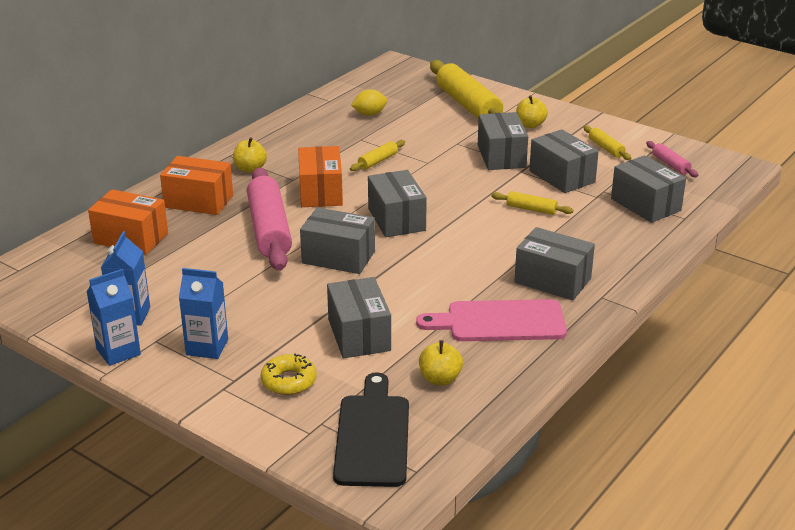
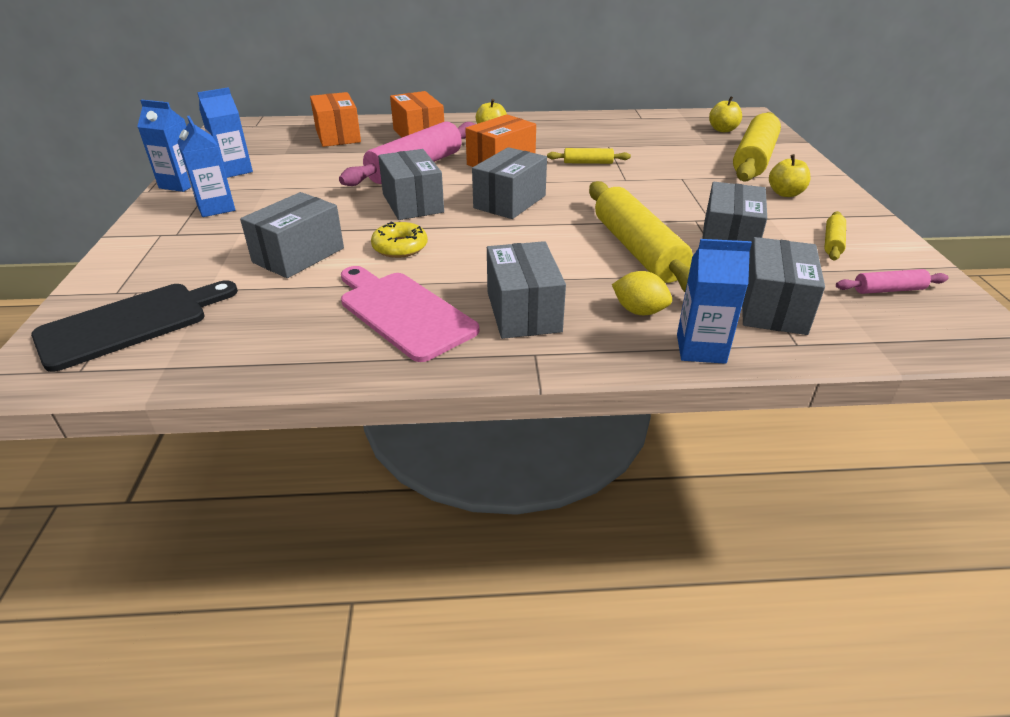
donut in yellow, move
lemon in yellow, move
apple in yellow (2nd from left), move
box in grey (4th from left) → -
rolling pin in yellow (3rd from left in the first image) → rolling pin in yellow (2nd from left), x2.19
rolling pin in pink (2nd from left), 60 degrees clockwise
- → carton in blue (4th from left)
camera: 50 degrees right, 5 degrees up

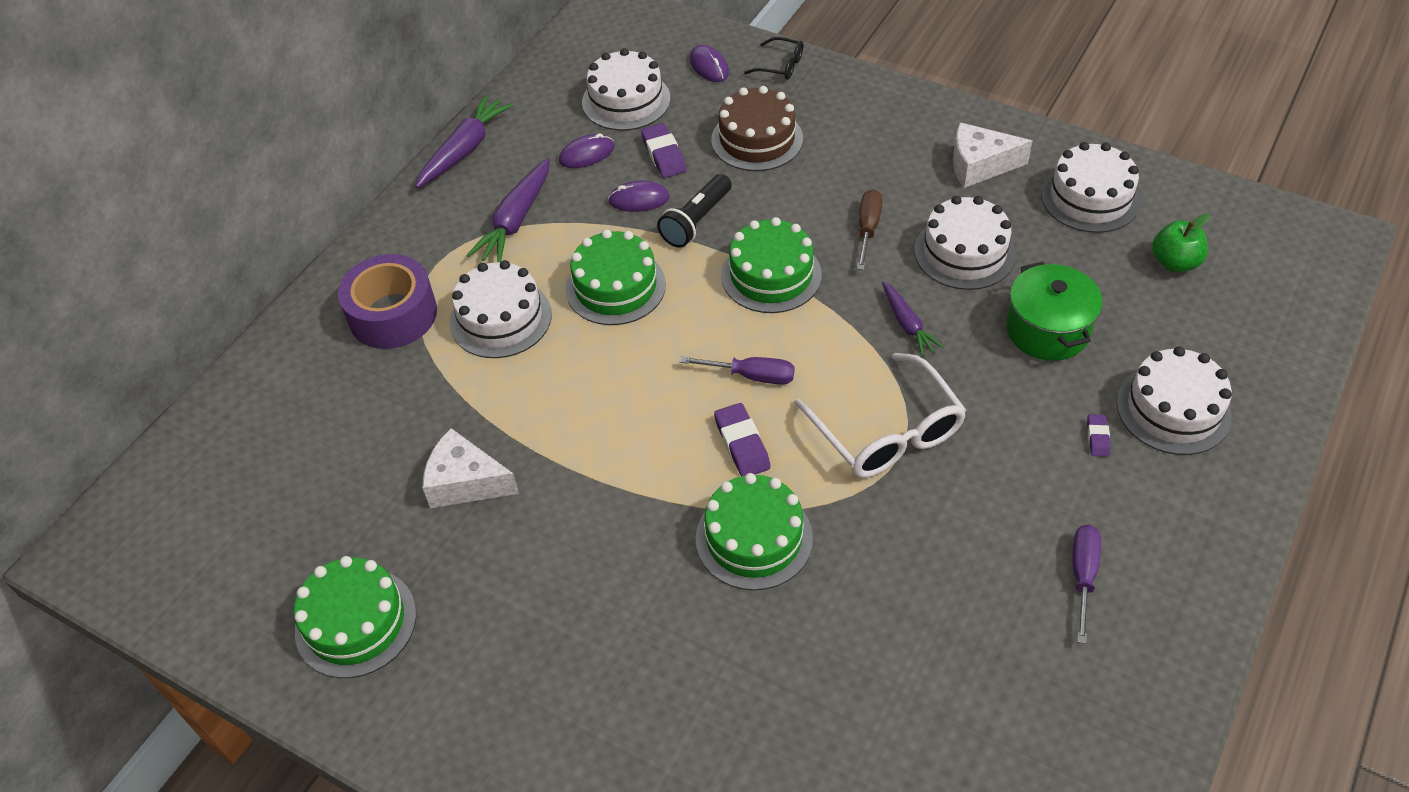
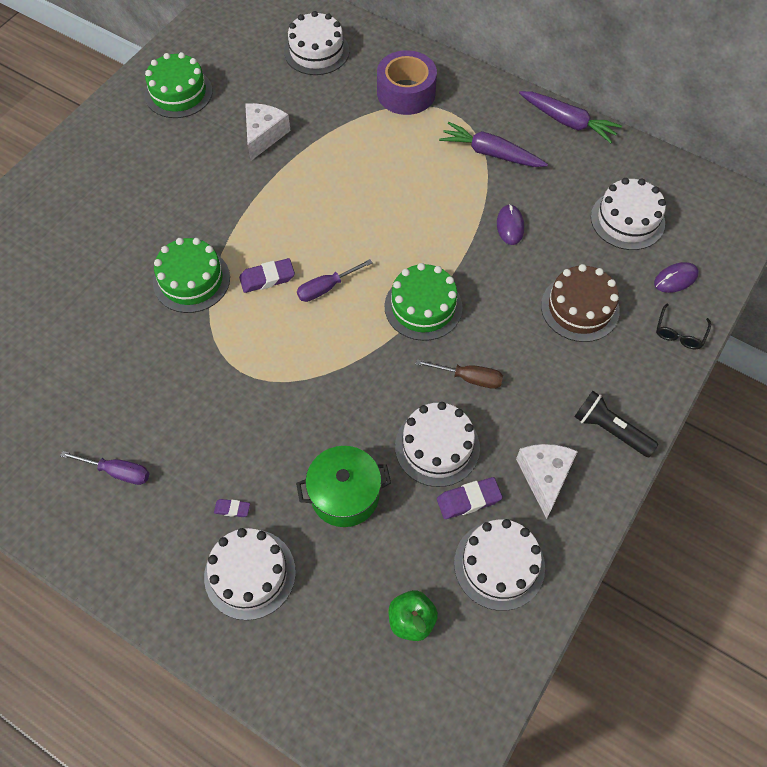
cake in white (1st from left in the first image) → cake in white (2nd from left), move
mouse in purple (1st from left) → -
cake in green (2nd from left) → -
eraser in purple (1st from left in the first image) → eraser in purple (3rd from left), move
flashlight in black, move
screwdriver in purple (1st from left in the first image) → screwdriver in purple (2nd from left), 45 degrees clockwise
glasses in white → -
carrot in purple (3rd from left) → -
camera: 90 degrees right, 10 degrees up

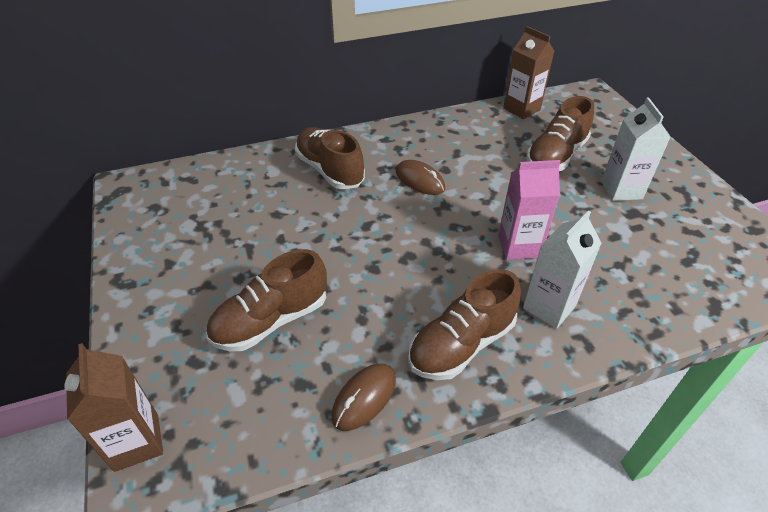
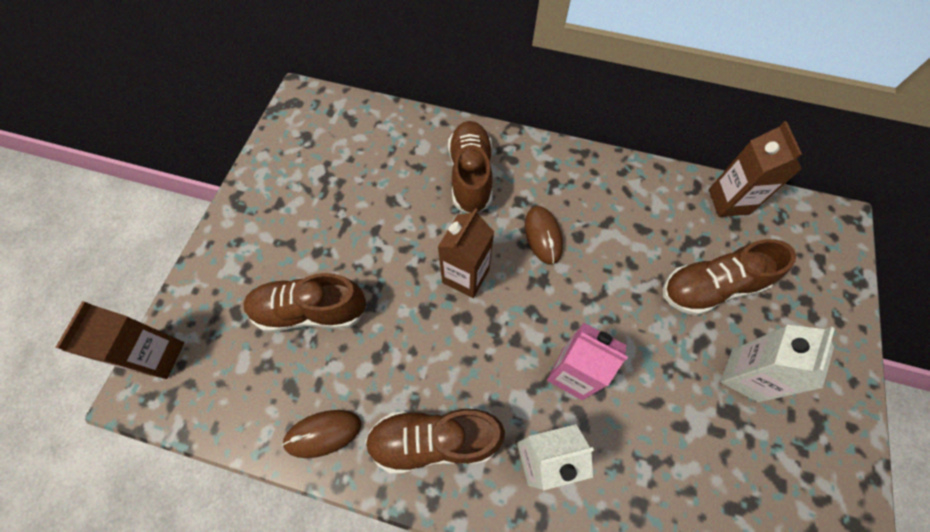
- → carton in brown (2nd from left)
camera: 35 degrees right, 20 degrees up

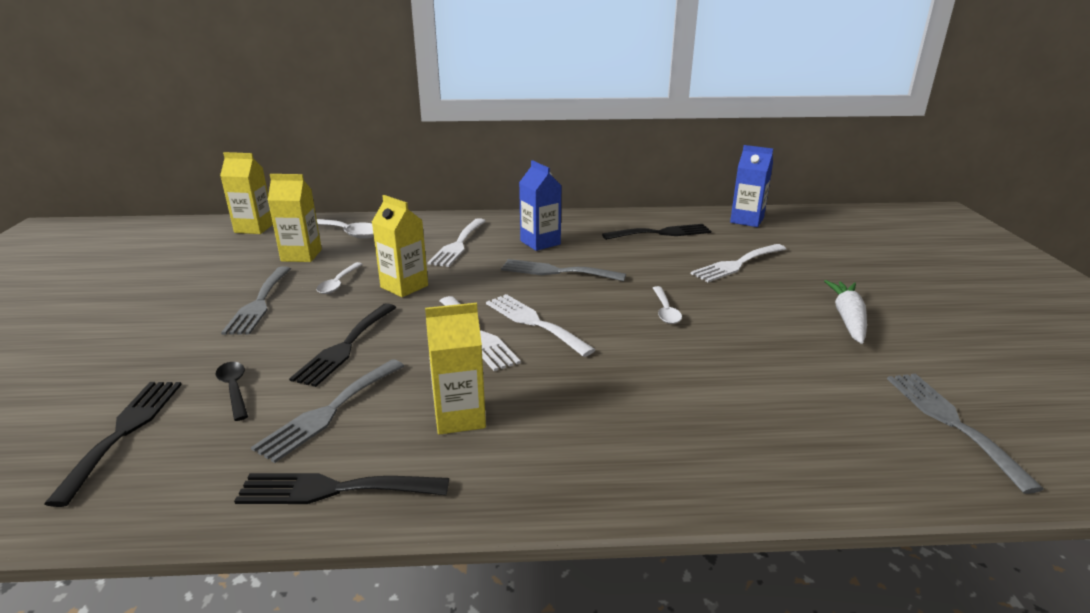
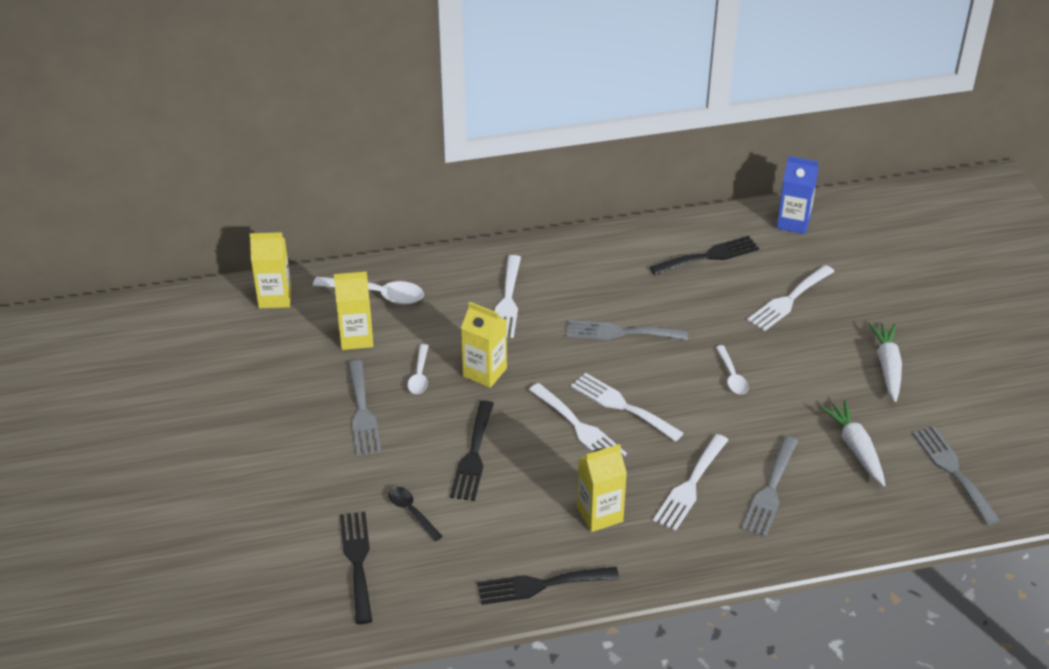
fork in grey (2nd from left in the first image) → fork in grey (3rd from left), move
carton in blue (1st from left) → -
- → fork in white (4th from left)
- → carrot in white (1st from left)
camera: 10 degrees left, 15 degrees up

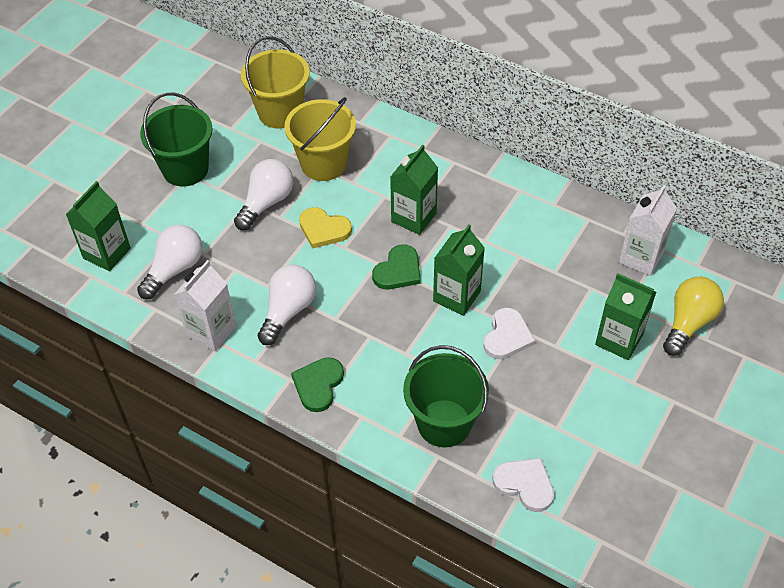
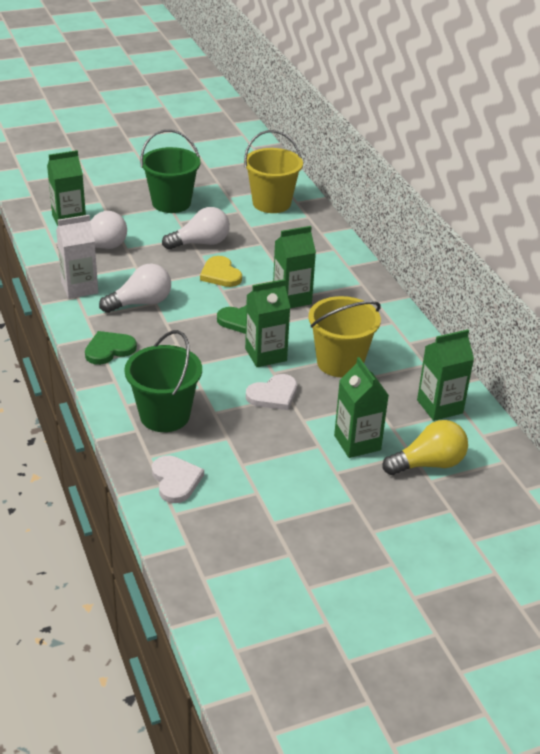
bucket in yellow (2nd from left), move
carton in white (2nd from left) → carton in green (5th from left)
camera: 35 degrees right, 15 degrees down

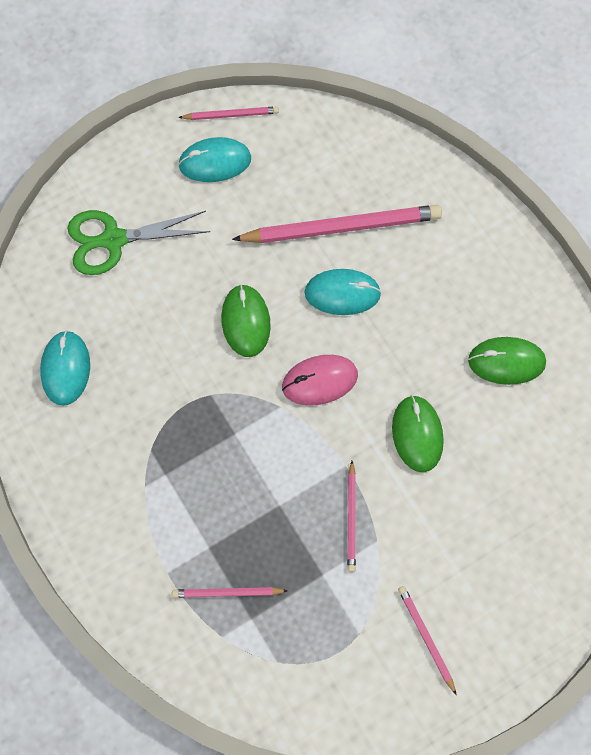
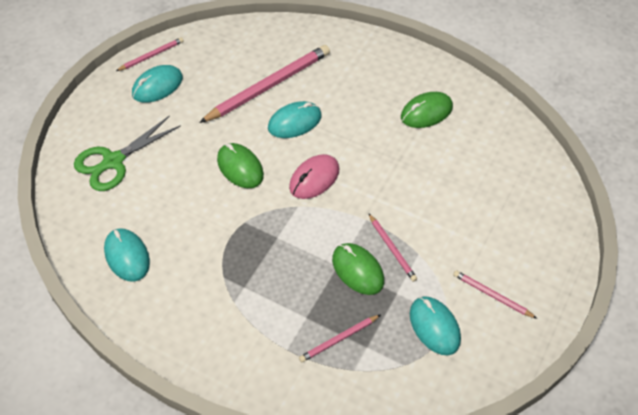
mouse in green (2nd from left), move
- → mouse in turquoise (4th from left)
camera: 30 degrees left, 15 degrees down

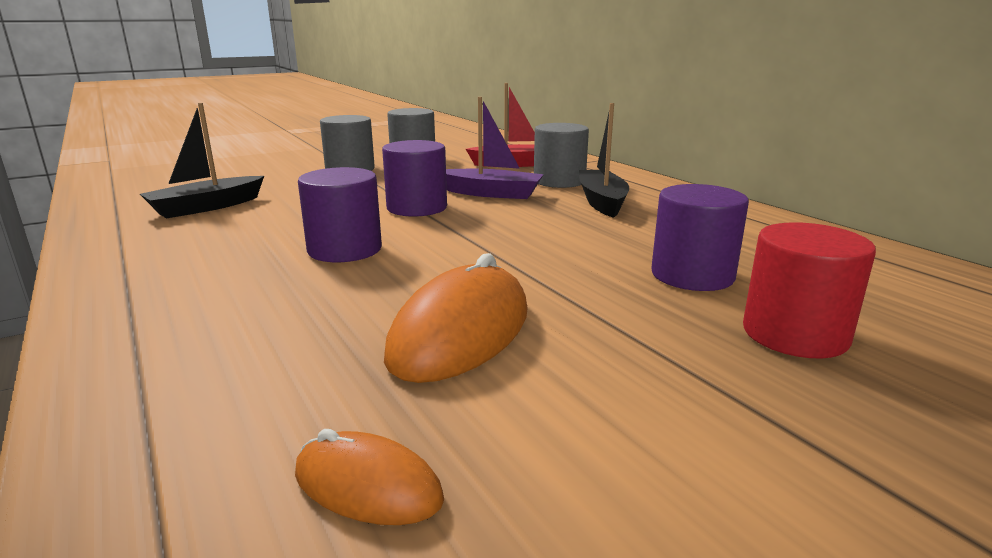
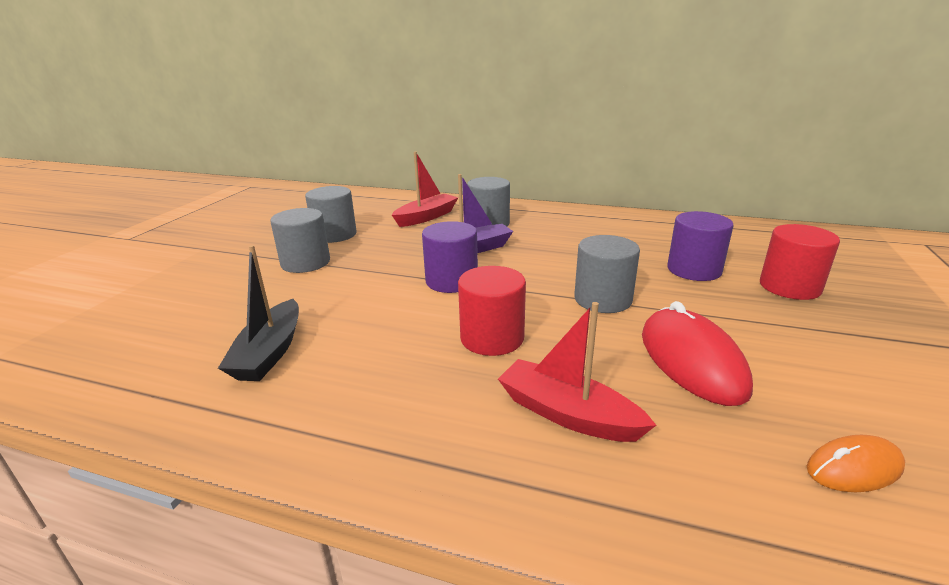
cylinder in purple (1st from left) → cylinder in red (1st from left)
mouse in orange (2nd from left) → mouse in red
boat in black (2nd from left) → -
- → boat in red (2nd from left)
- → cylinder in grey (4th from left)
camera: 40 degrees left, 5 degrees up

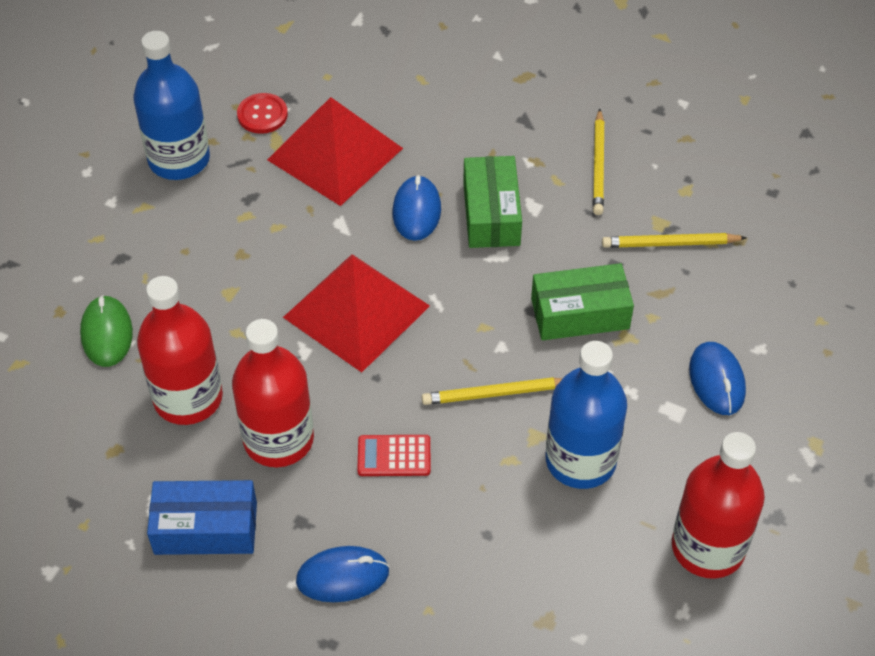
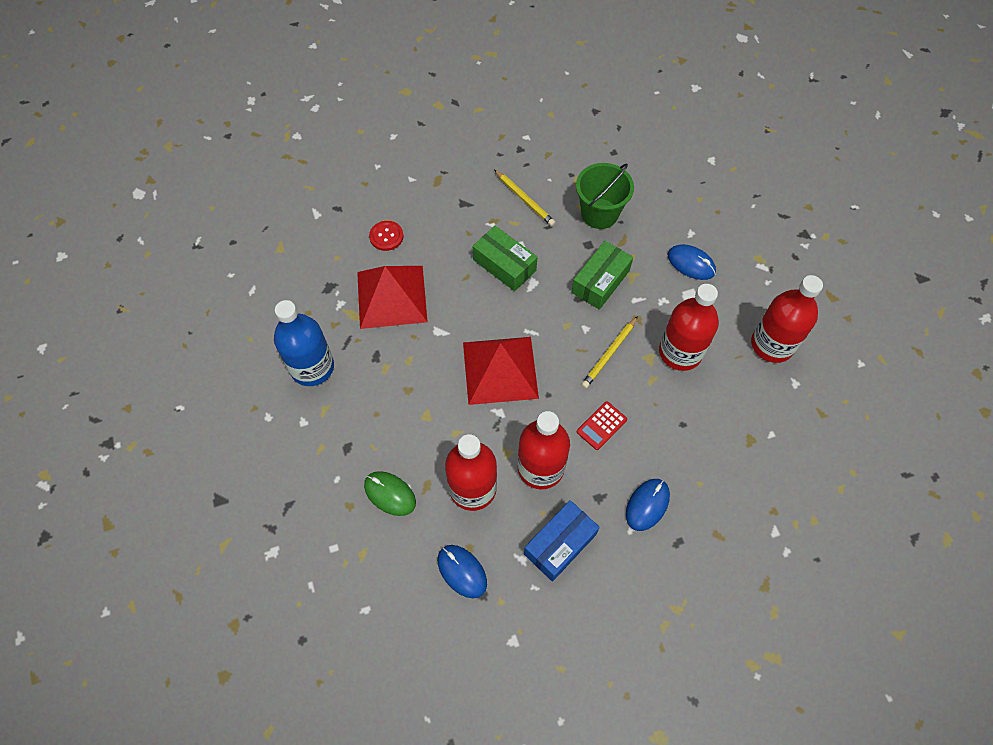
button in red, move
mouse in blue (2nd from left in the first image) → mouse in blue (1st from left), move
bottle in blue (2nd from left) → bottle in red (3rd from left)
pencil in yellow (3rd from left) → bucket in green
camera: 45 degrees left, 10 degrees up

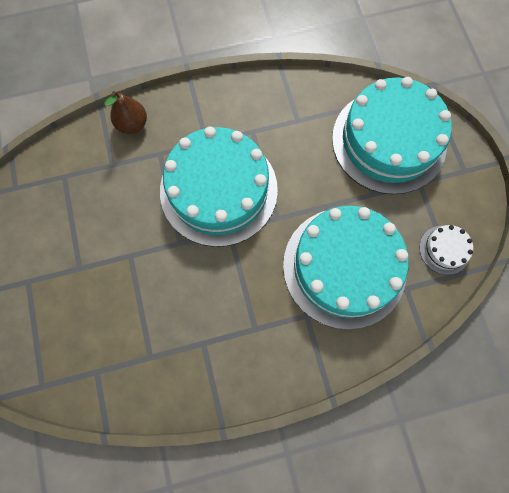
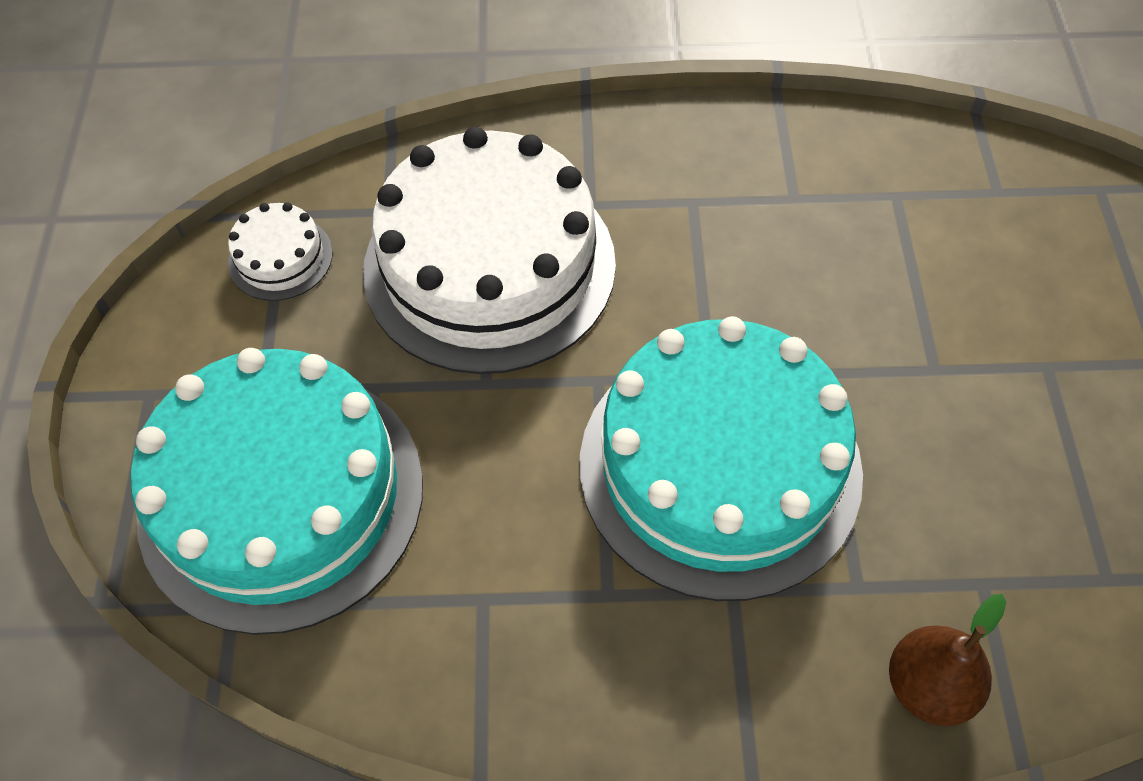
cake in turquoise (2nd from left) → cake in white (2nd from left)
camera: 165 degrees left, 15 degrees down

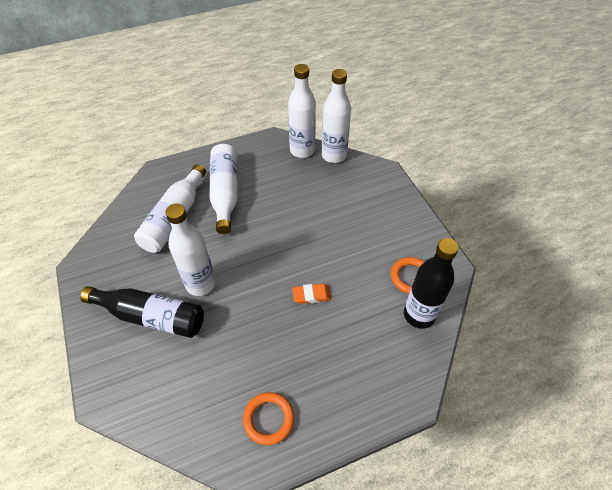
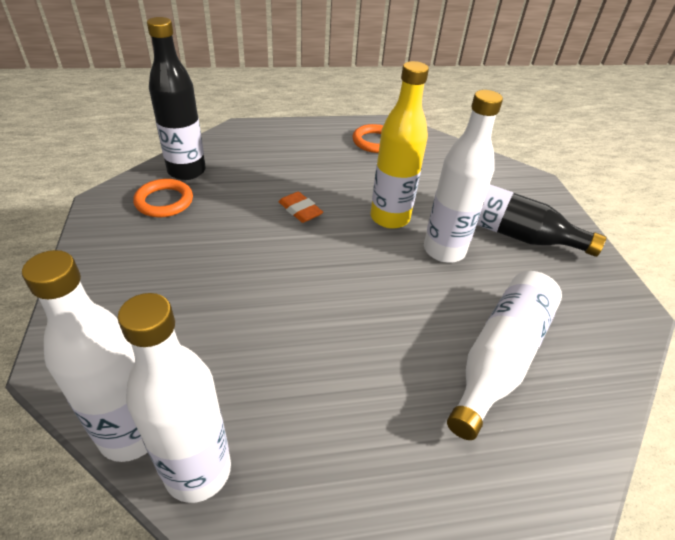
bottle in white (3rd from left) → -
eraser in orange, 45 degrees clockwise
- → bottle in yellow
camera: 170 degrees left, 10 degrees down

